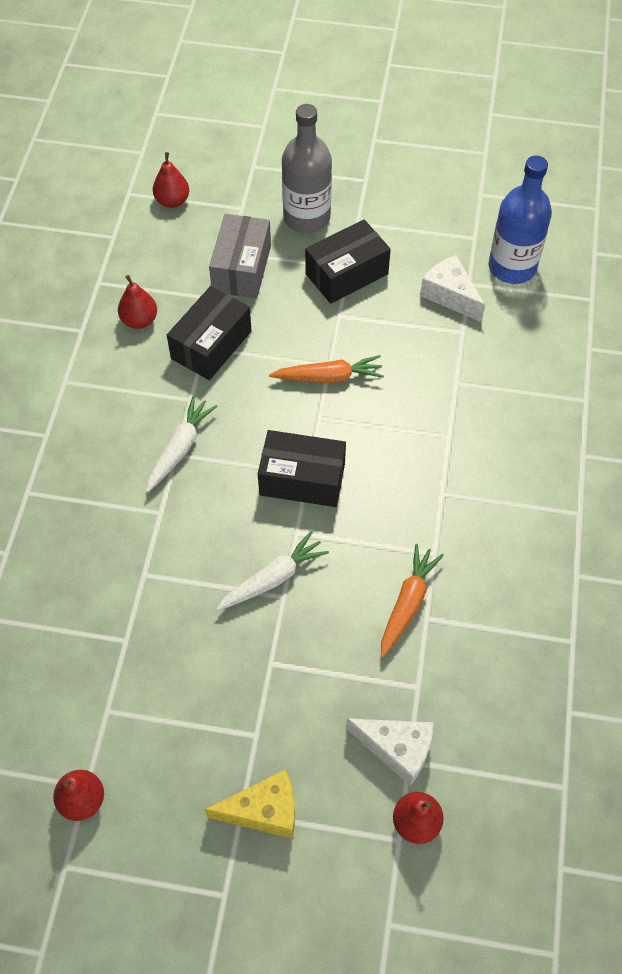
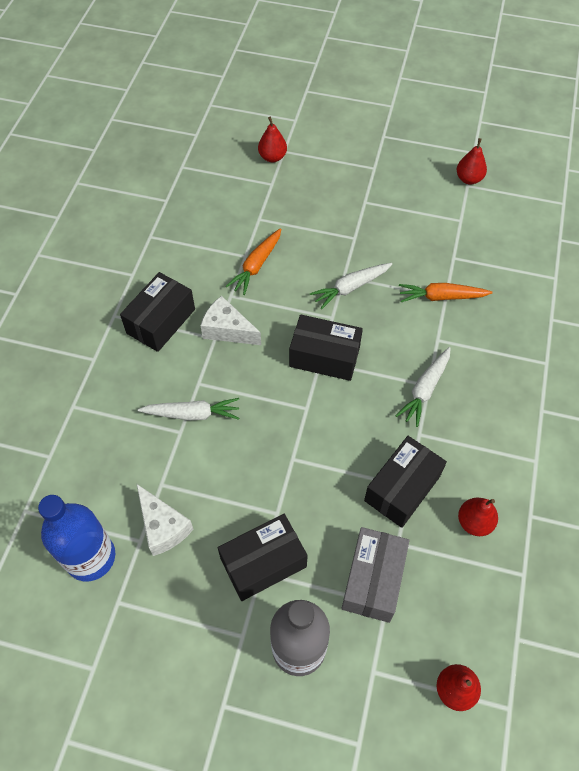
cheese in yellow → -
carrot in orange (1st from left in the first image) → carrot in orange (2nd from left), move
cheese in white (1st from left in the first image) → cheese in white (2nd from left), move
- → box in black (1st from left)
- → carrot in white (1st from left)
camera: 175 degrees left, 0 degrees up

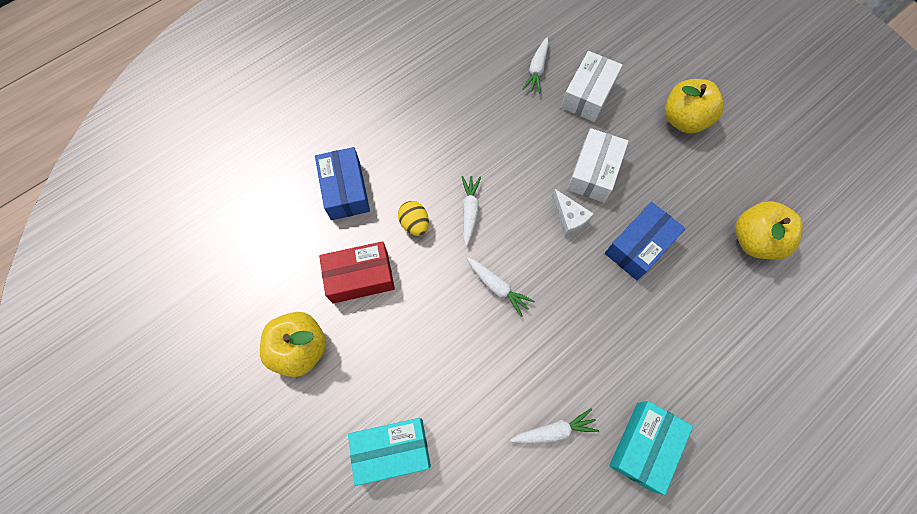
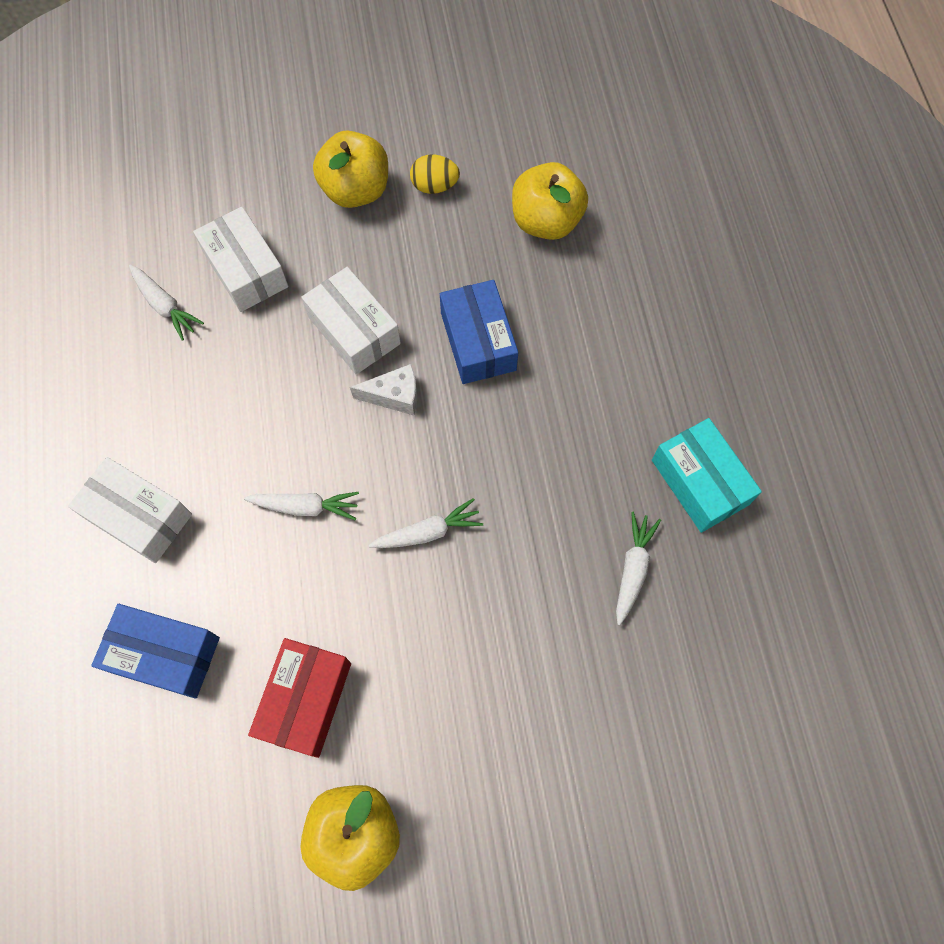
box in turquoise (1st from left) → -
egg in yellow, move
carrot in white (1st from left in the first image) → carrot in white (2nd from left), 150 degrees clockwise
- → box in white (1st from left)
camera: 60 degrees left, 0 degrees up

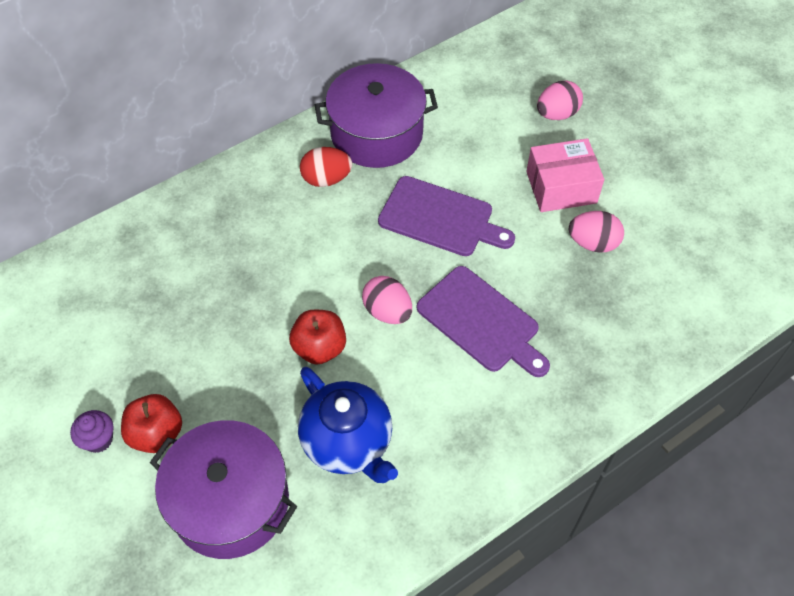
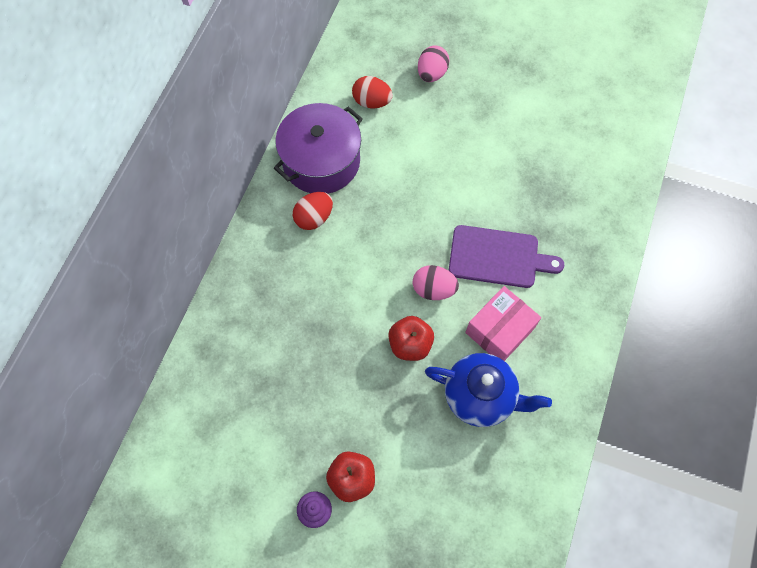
pot in purple (1st from left) → -
cutting board in purple (1st from left) → -
box in pink, move
egg in pink (3rd from left) → -
- → egg in red (2nd from left)
camera: 35 degrees left, 10 degrees up

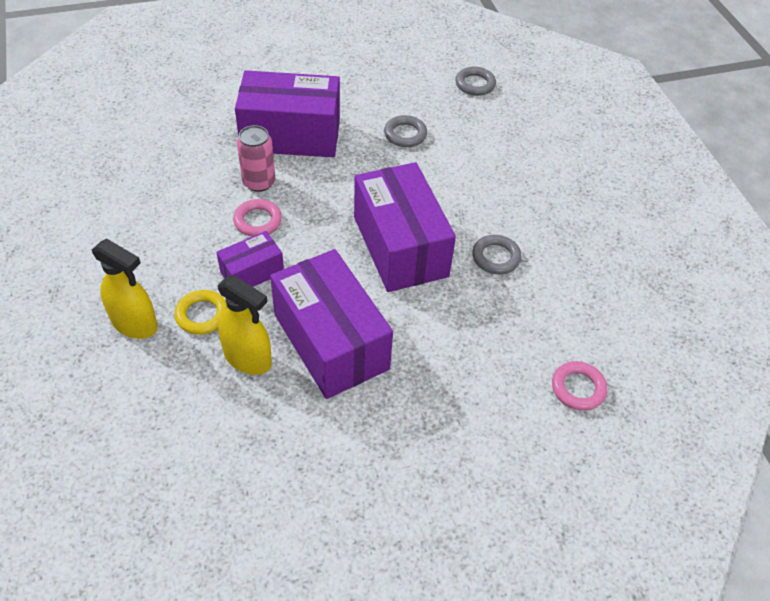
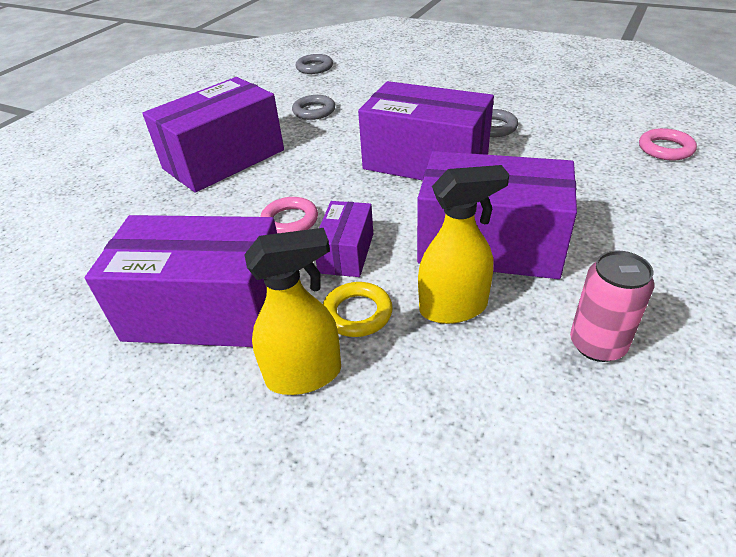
can in pink, move
- → box in purple (1st from left)
camera: 40 degrees left, 10 degrees down

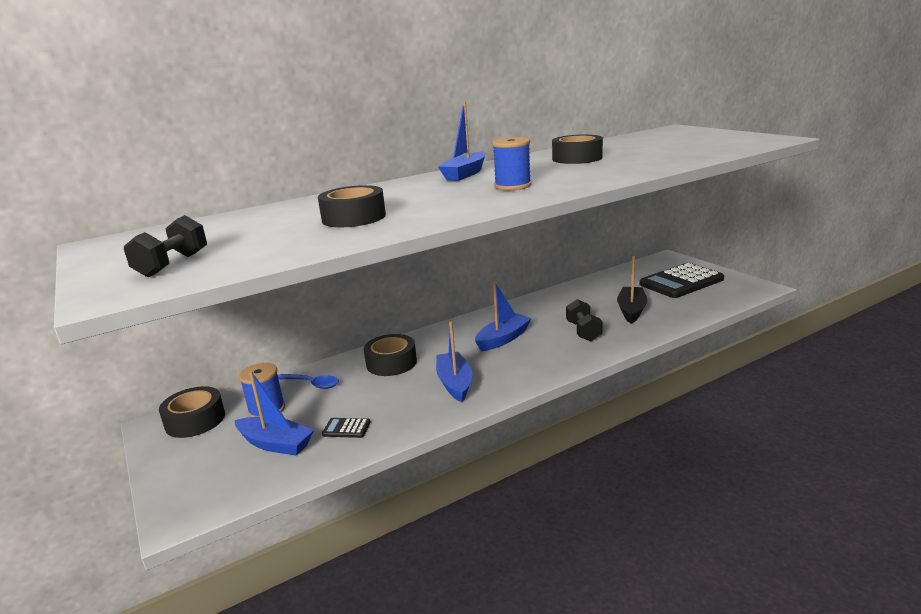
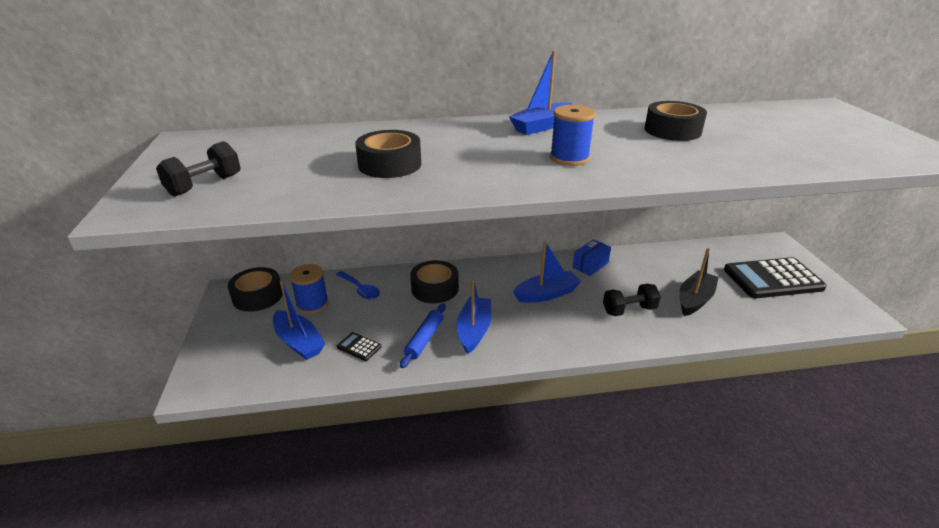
dumbbell in black (2nd from left), 60 degrees clockwise
- → rolling pin in blue
- → box in blue
camera: 20 degrees right, 10 degrees up

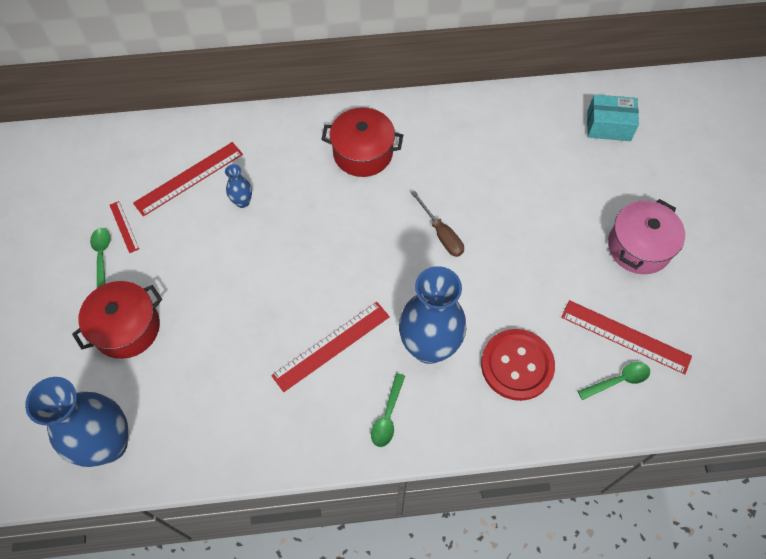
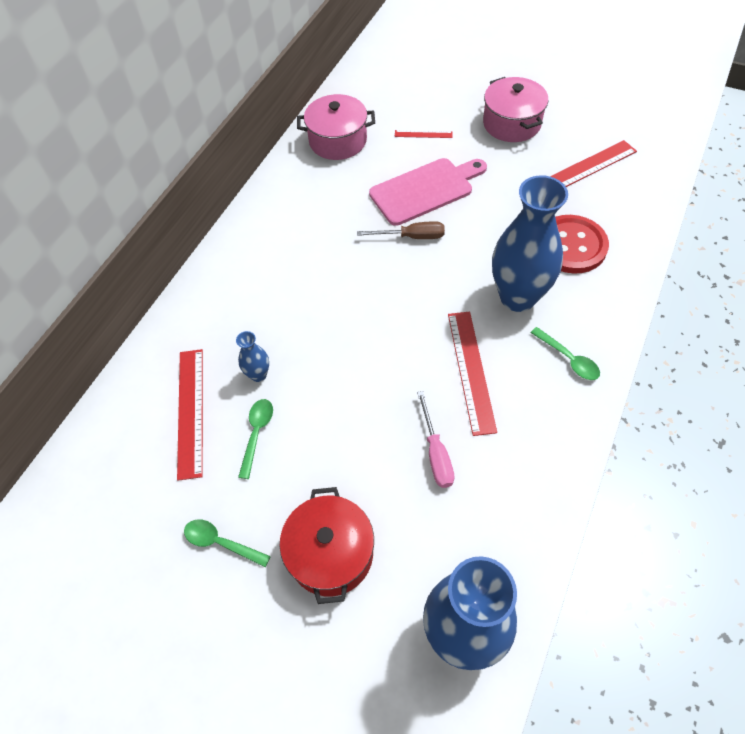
ruler in red (1st from left in the first image) → ruler in red (2nd from left), move
pot in red (2nd from left) → -
spoon in green (3rd from left in the first image) → spoon in green (2nd from left), move
box in turquoise → -
- → pot in pink (1st from left)
- → cutting board in pink
- → screwdriver in pink
camera: 55 degrees left, 5 degrees down

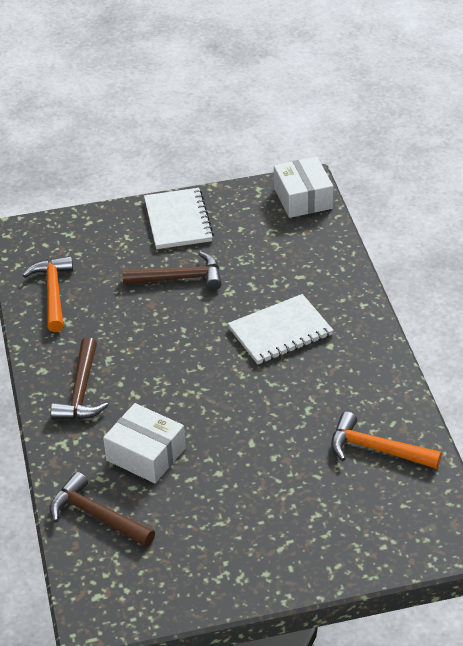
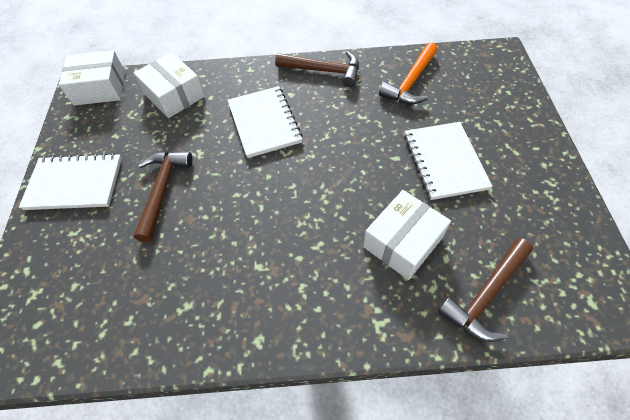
hammer in orange (1st from left) → -
hammer in brown (1st from left in the first image) → hammer in brown (2nd from left), move
- → box in white (2nd from left)
- → notebook in white (3rd from left)
camera: 80 degrees left, 15 degrees up

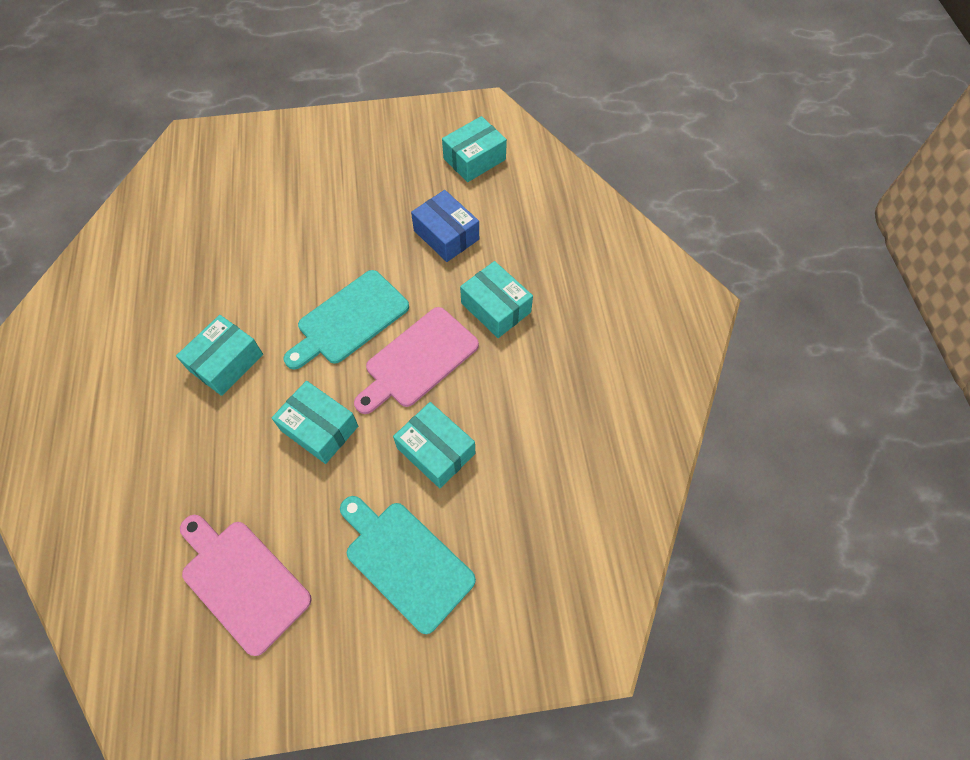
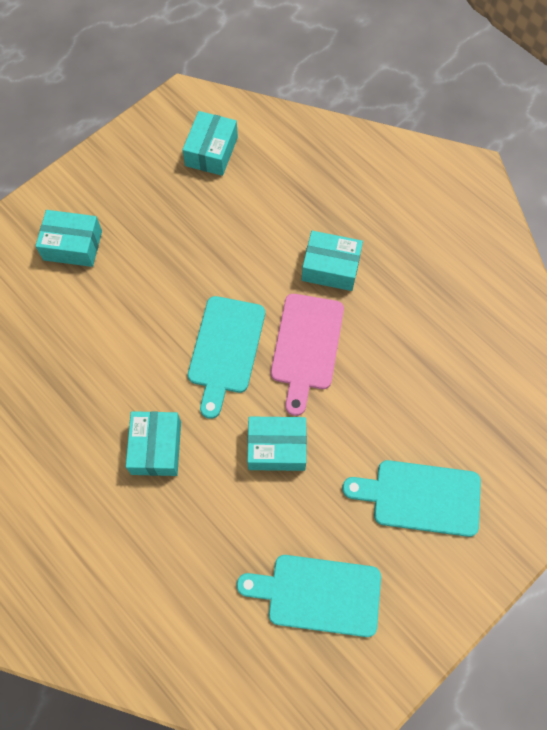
cutting board in pink (1st from left) → cutting board in turquoise (2nd from left)
box in turquoise (3rd from left in the first image) → box in turquoise (1st from left), move
box in blue → -
camera: 35 degrees left, 5 degrees up

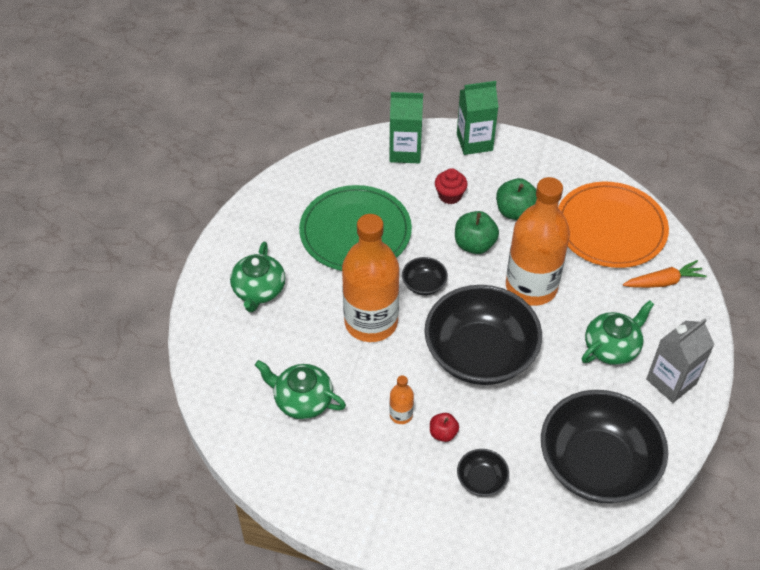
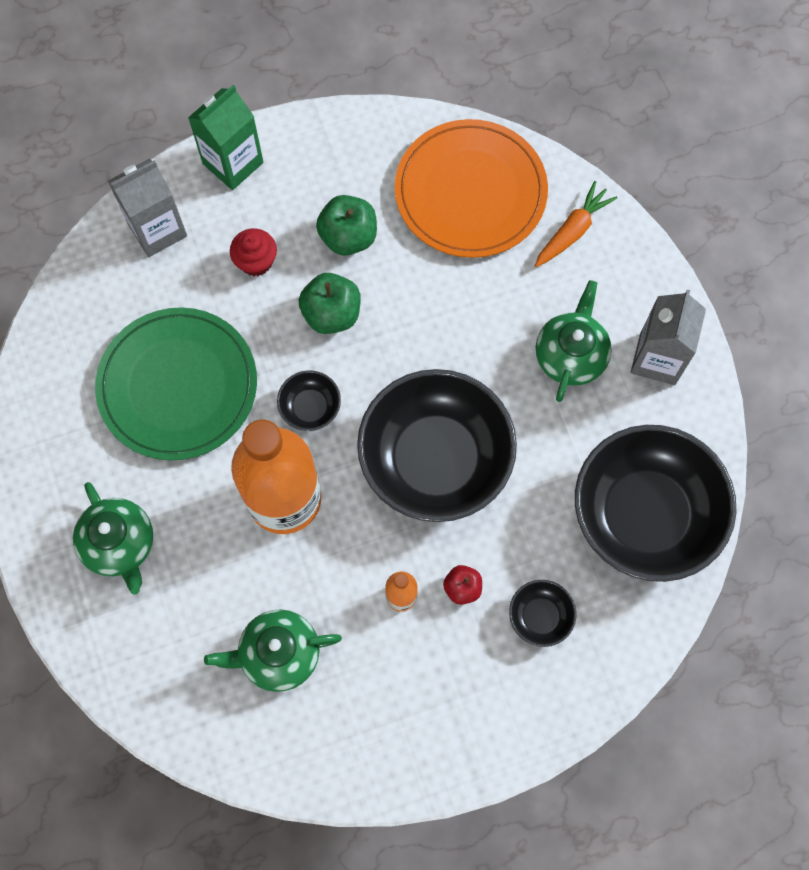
carton in green (1st from left) → carton in grey (1st from left)
bottle in orange (3rd from left) → -
camera: 35 degrees left, 20 degrees up

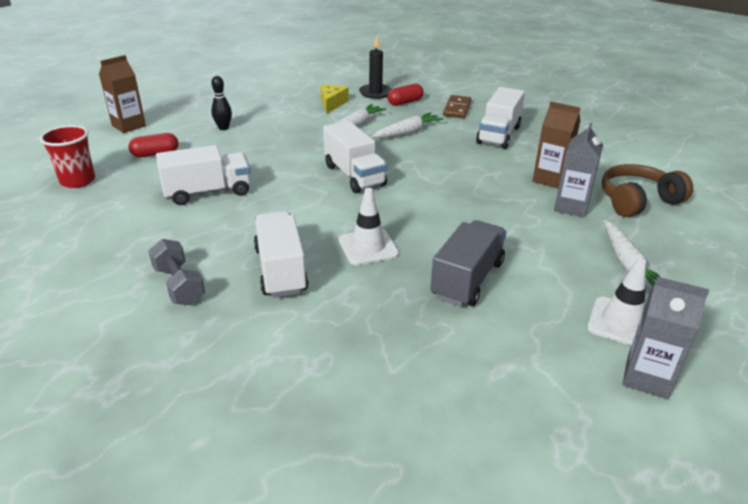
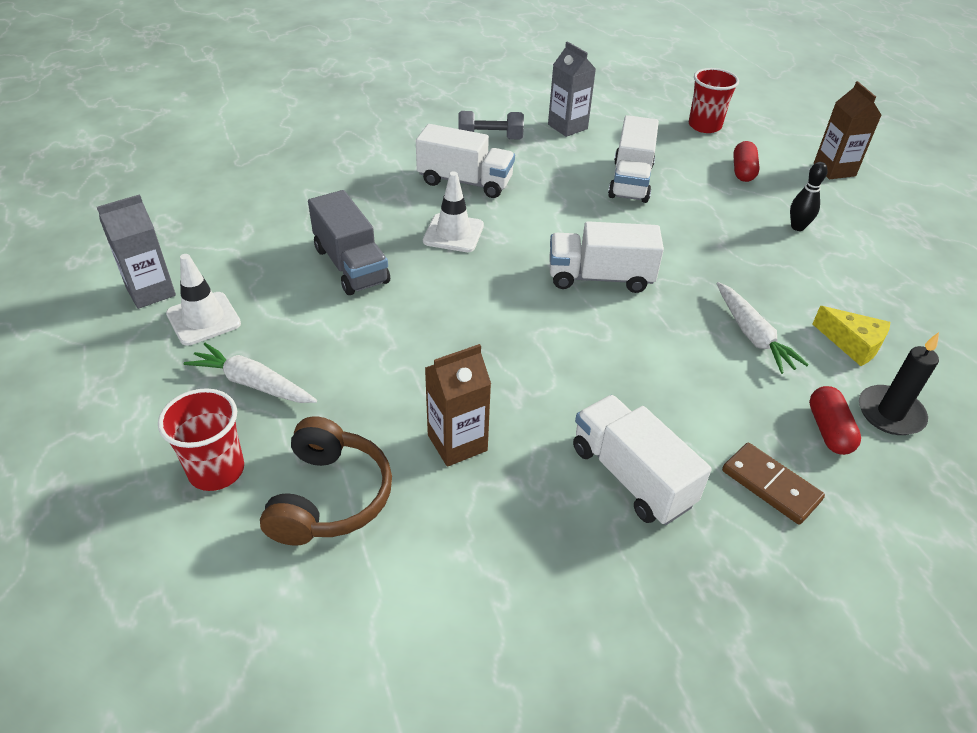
carrot in white (2nd from left) → -
carton in grey (1st from left in the first image) → carton in grey (2nd from left), move
- → cup in red (1st from left)
camera: 120 degrees right, 10 degrees up

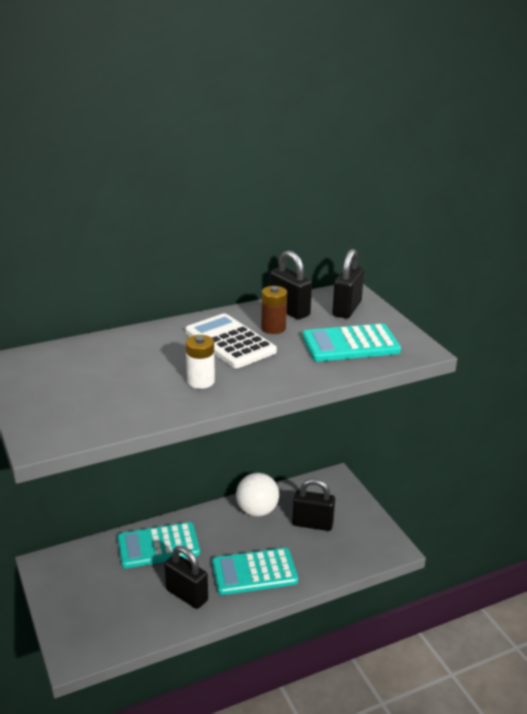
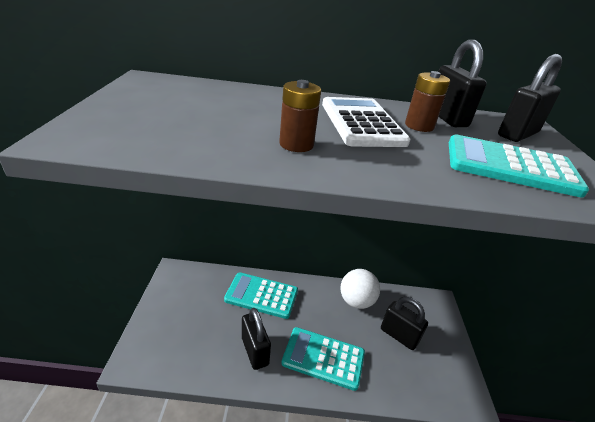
battery in white → battery in brown (1st from left)
camera: 25 degrees right, 5 degrees up

